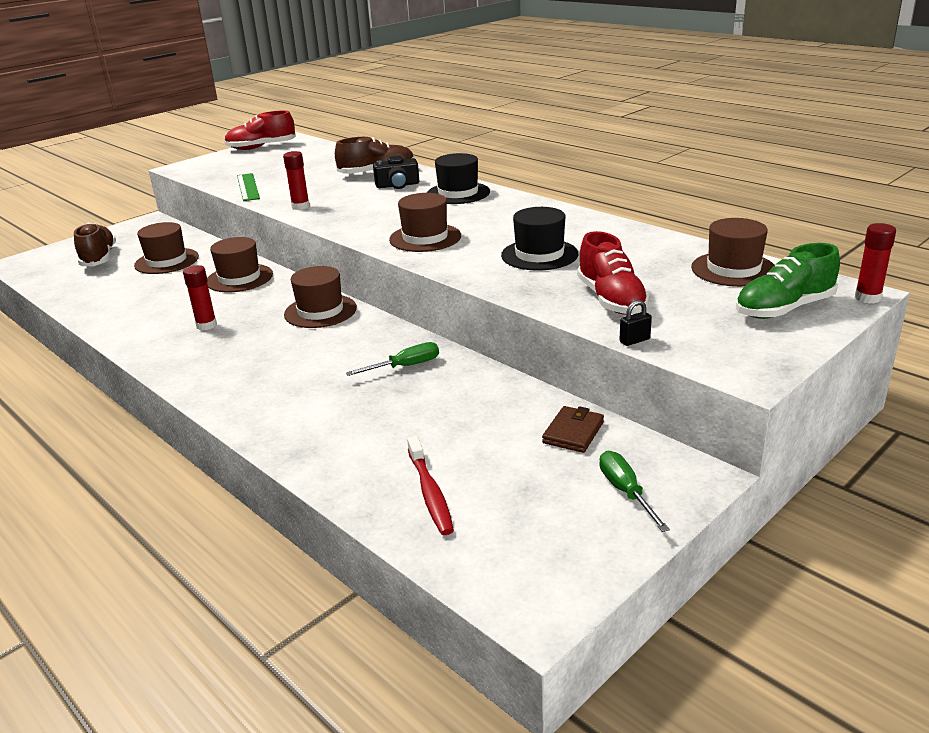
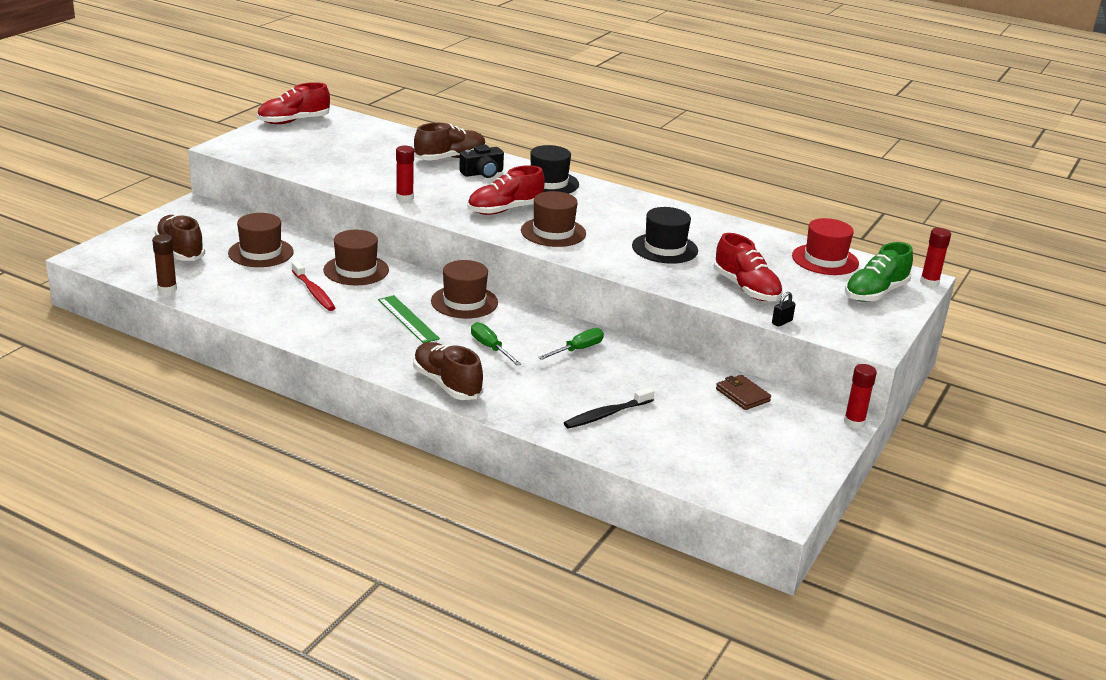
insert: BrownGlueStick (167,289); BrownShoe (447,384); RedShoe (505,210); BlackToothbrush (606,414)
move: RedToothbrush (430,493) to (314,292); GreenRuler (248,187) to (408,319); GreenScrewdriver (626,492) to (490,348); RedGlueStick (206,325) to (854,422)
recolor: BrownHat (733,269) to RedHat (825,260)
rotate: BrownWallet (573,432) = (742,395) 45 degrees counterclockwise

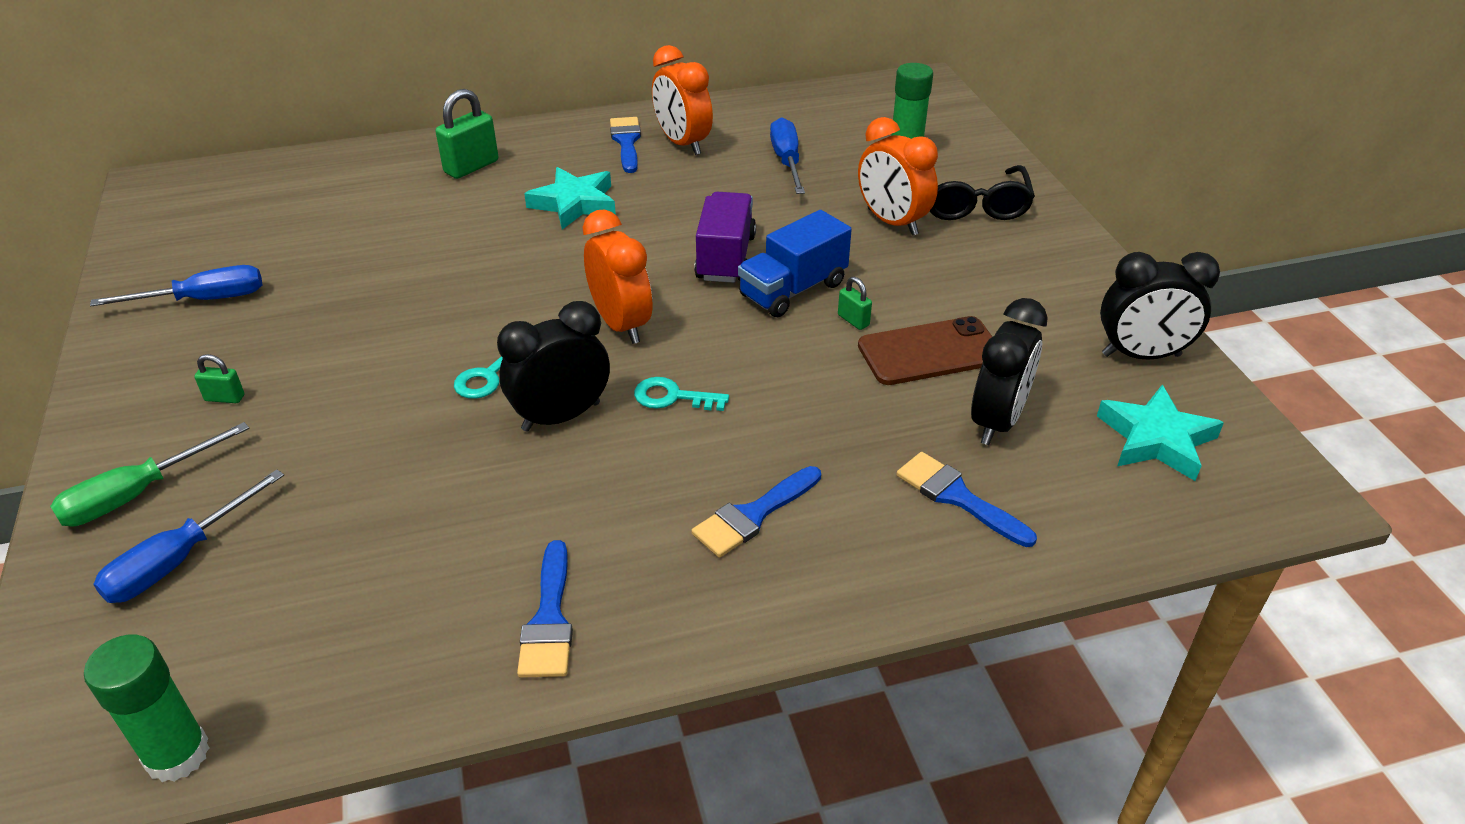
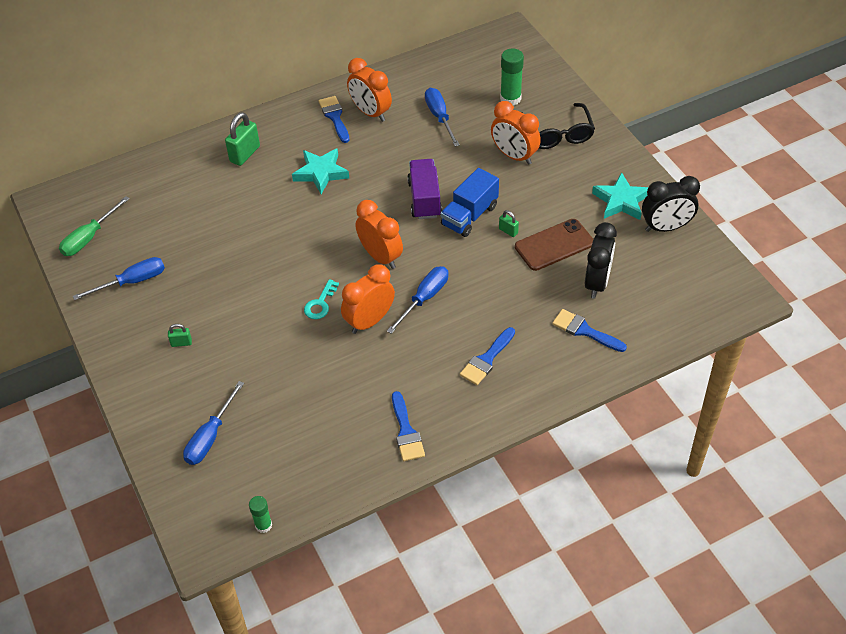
move: GreenScrewdriver (137,494) to (89,238); TurquoiseStar (1156,439) to (621,201)
replace: TurquoiseKey (672,397) to BlueScrewdriver (424,298)
recolor: BlackClock (561,416) to OrangeClock (369,321)
resize: GreenGlueStick (177,754) = (263,525) x0.62

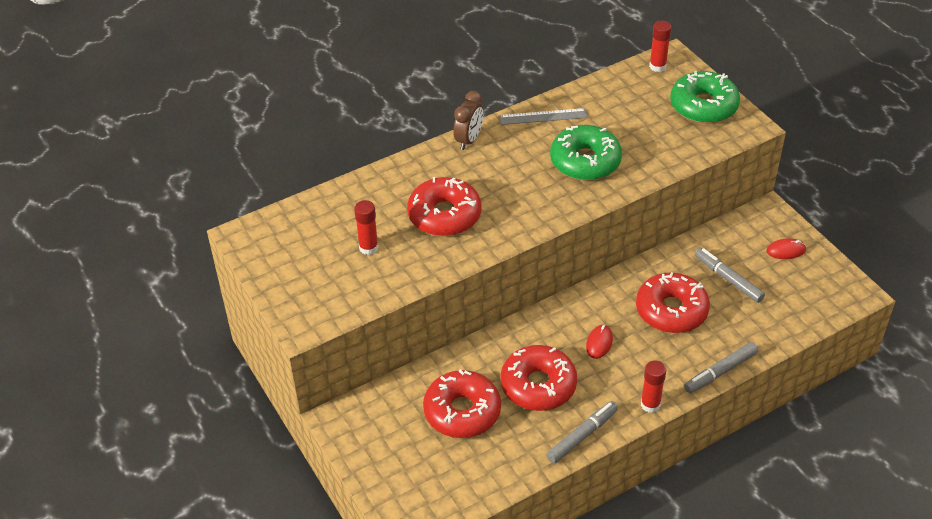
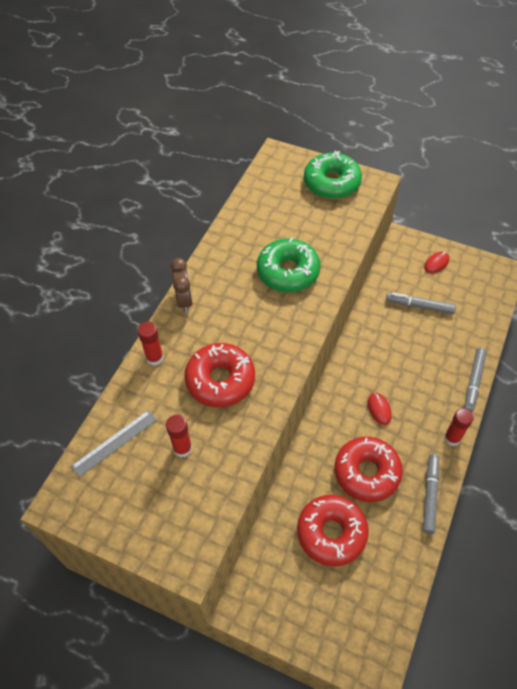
delete: RedDonut (671,310)
move: GreyRuler (543,117) to (115,443); RedGlueStick (657,66) to (154,358)

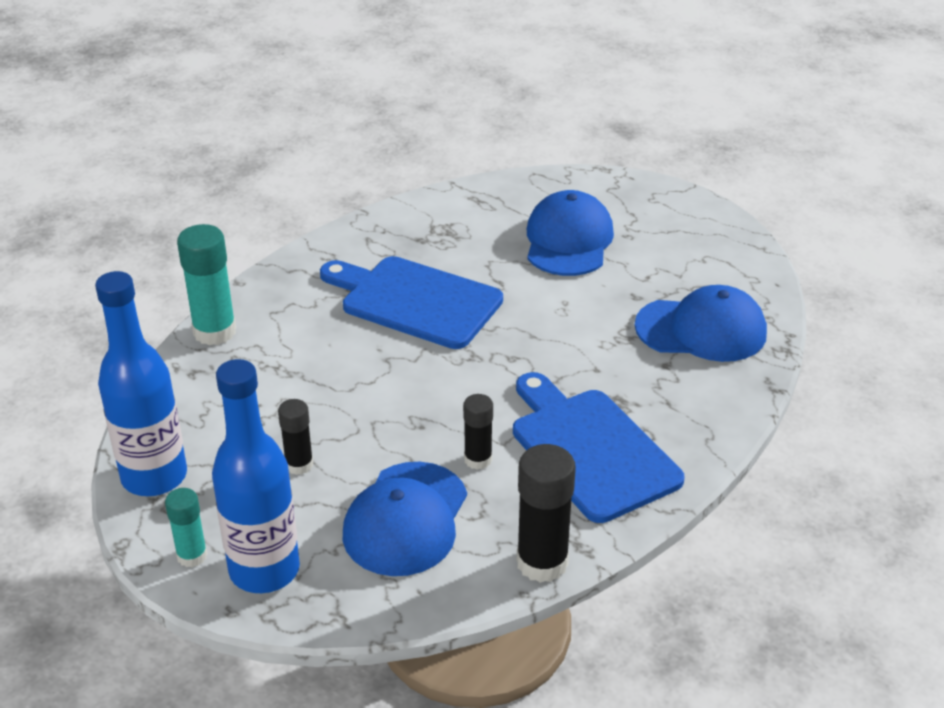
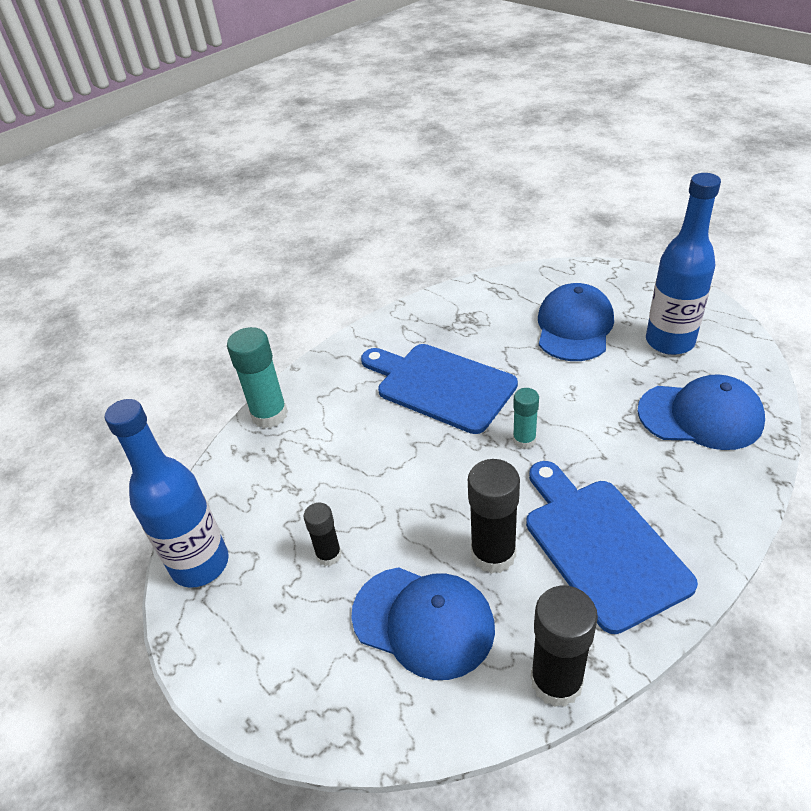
move: TurquoiseGlueStick (192,556) to (524,440); BlueBottle (264,570) to (669,342)
rotate: BlueCap (406,519) = (423,621) 90 degrees counterclockwise
resize: BlackGlueStick (478,459) = (493,554) x1.70

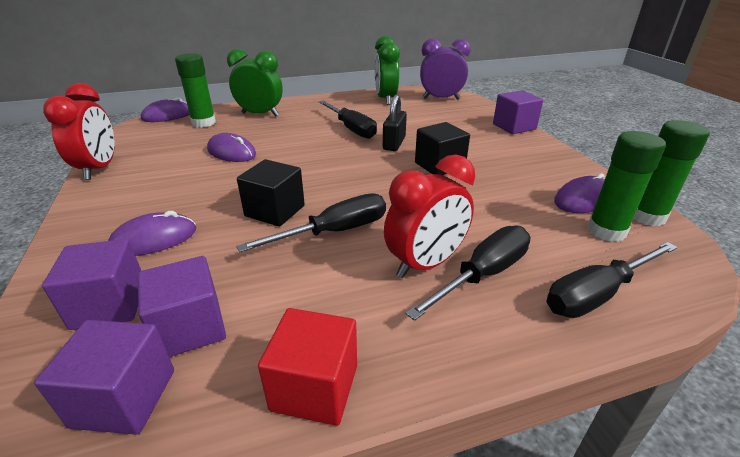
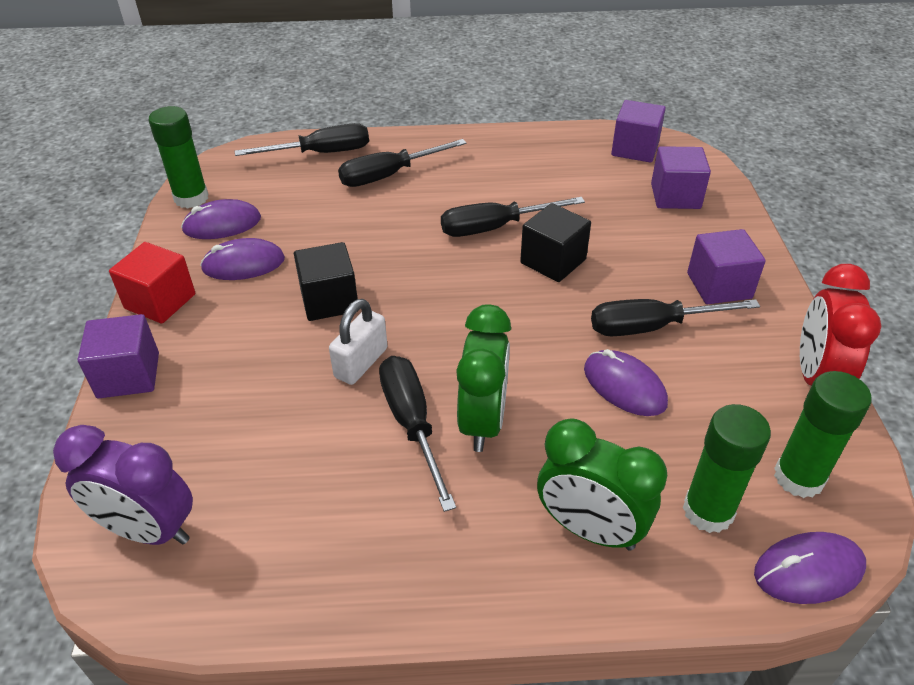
delete: RedClock (425,264)
insert: BlackScrewdriver (652,327)
move: RedCube (315,387) to (160,301); PurpleMouse (154,239) to (243,264); GreenClock (385,99) to (483,421); PurpleCube (190,328) to (719,286); GreenGlueStick (606,231) to (798,477)
recolor: BlackPadlock (394,143) to WhitePadlock (361,363)

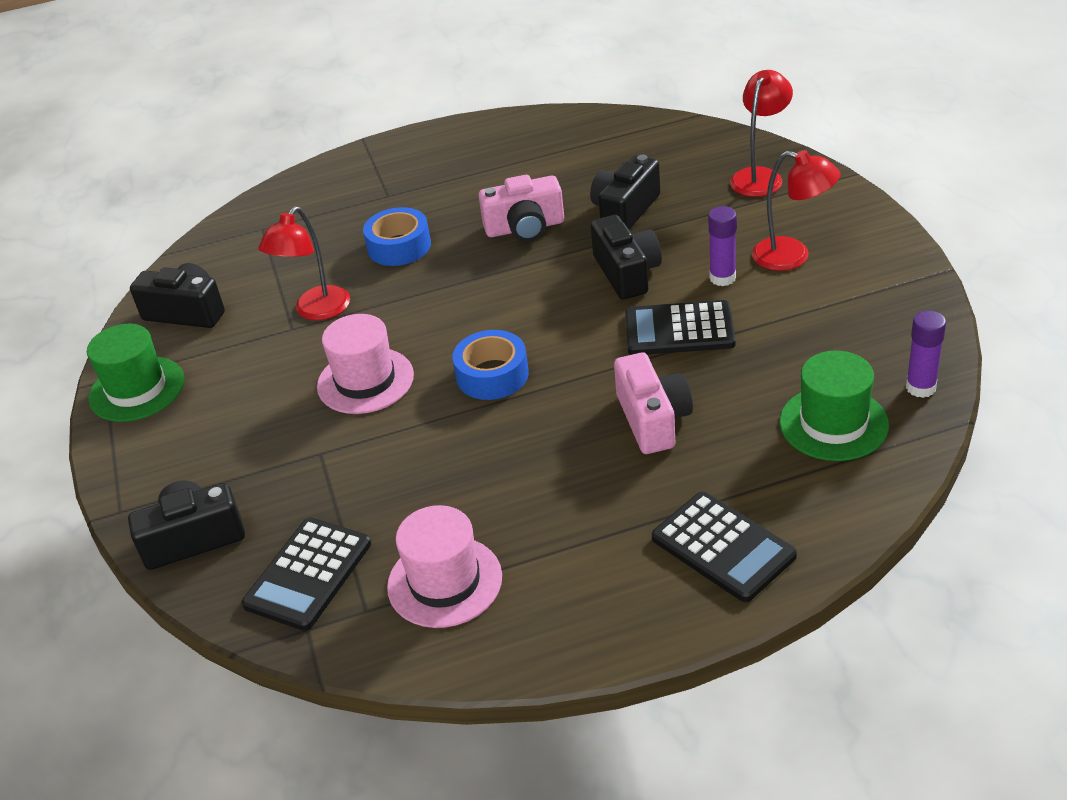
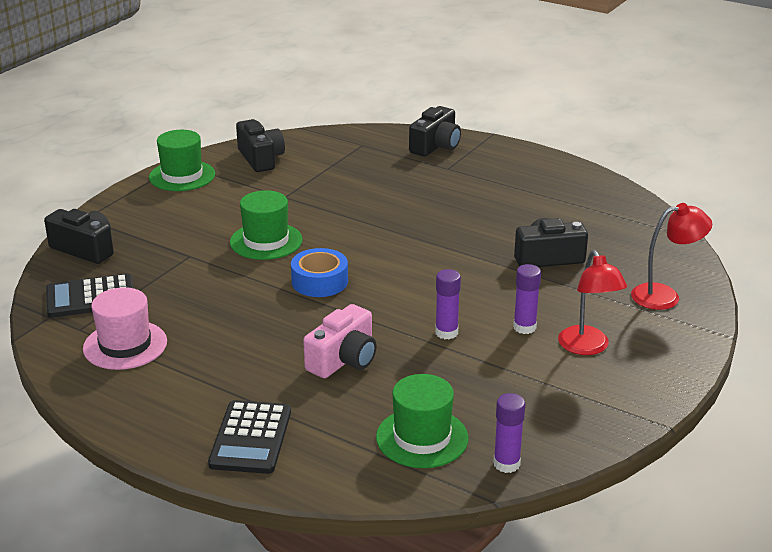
delete: RedLamp (316,311); BlueTape (399,246); PinkCamera (525,228)
move: BlackCamera (627,273) to (436,146)
replace: BlackCalculator (679,330) to PurpleGlueStick (446,333)
recolor: PinkHat (365,381) to GreenHat (266,241)

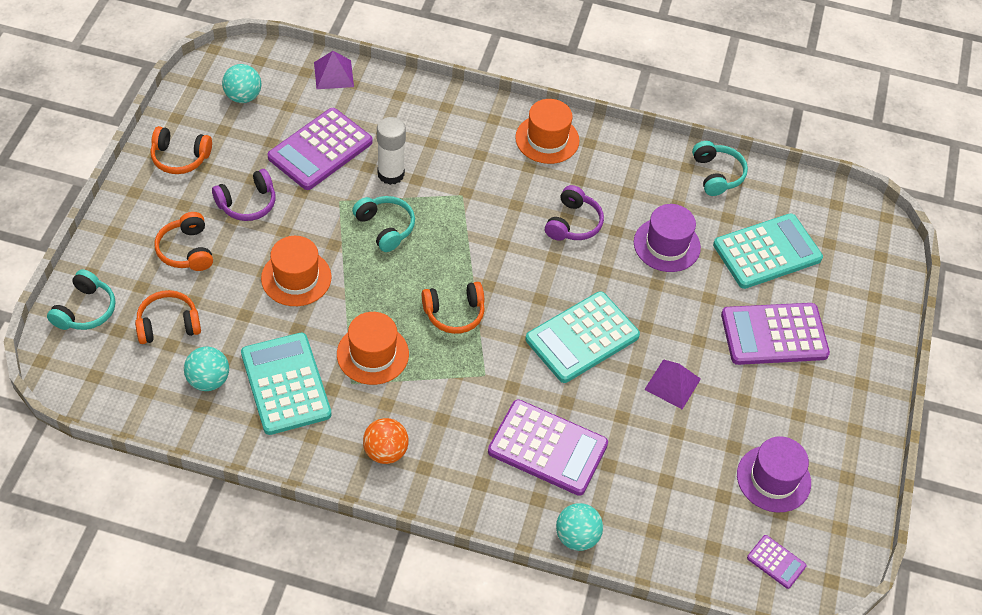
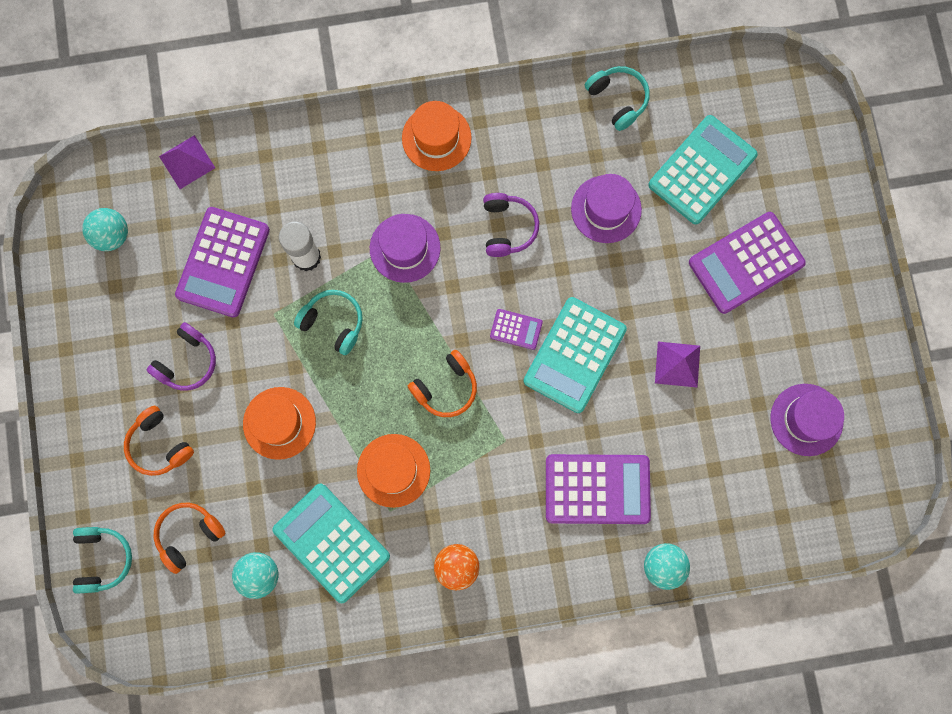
delete: OrangeHeadphones (180,158)
insert: PurpleHat (405,248)
move: PurpleCalculator (776,562) to (516,329)

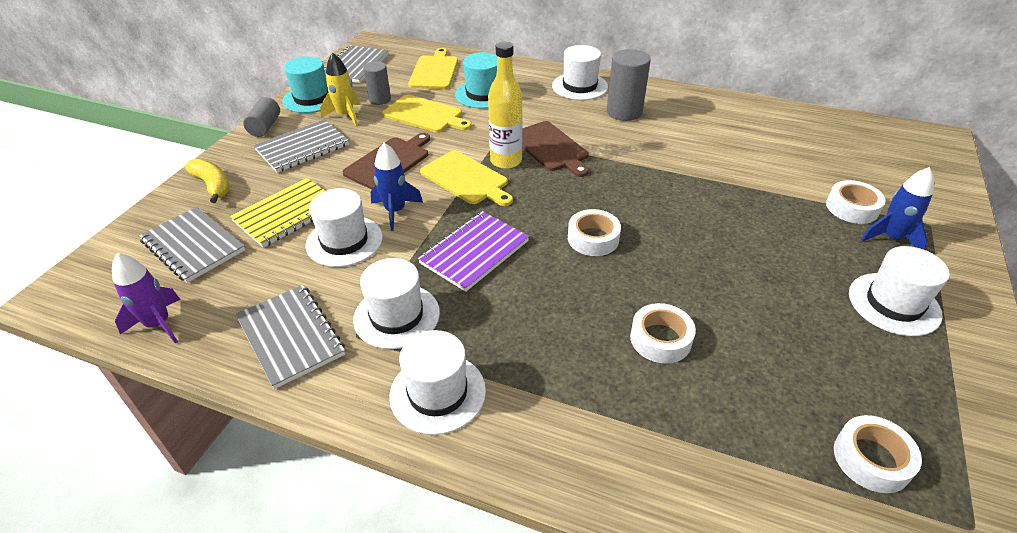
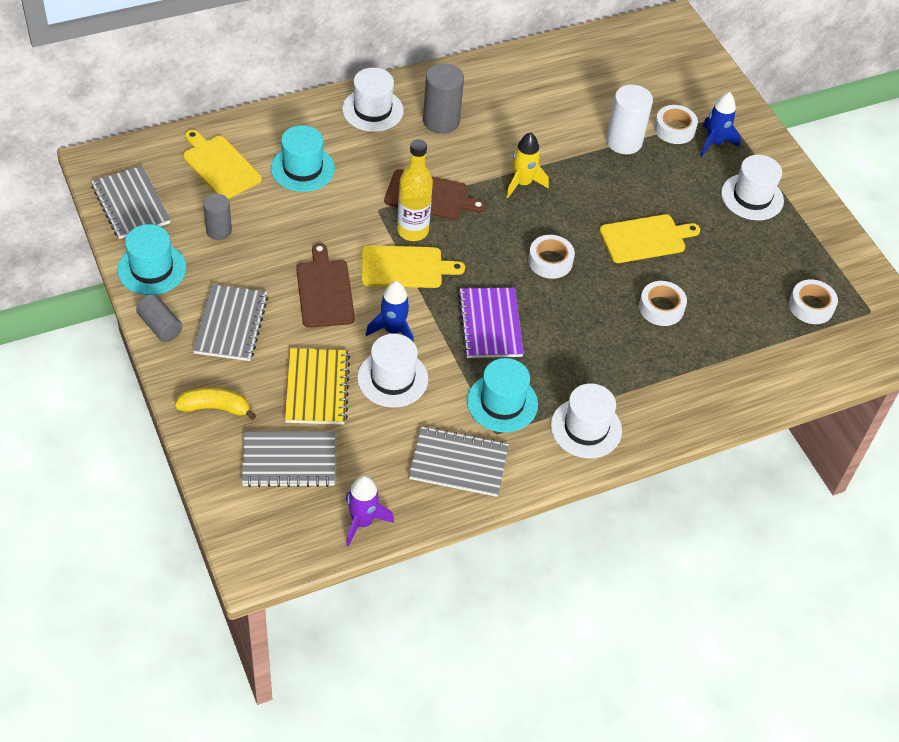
insert: WhiteCylinder (624,141)
move: YellowRocket (346,116) to (522,183); YellowCuttingBoard (425,115) to (645,238)
recolor: WhiteHat (396,316) to TurquoiseHat (502,403)

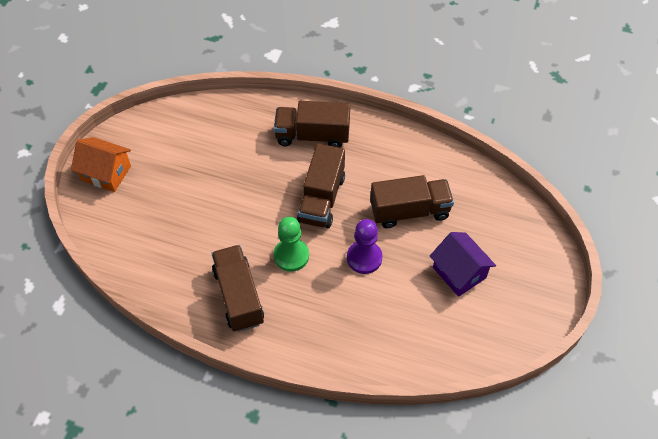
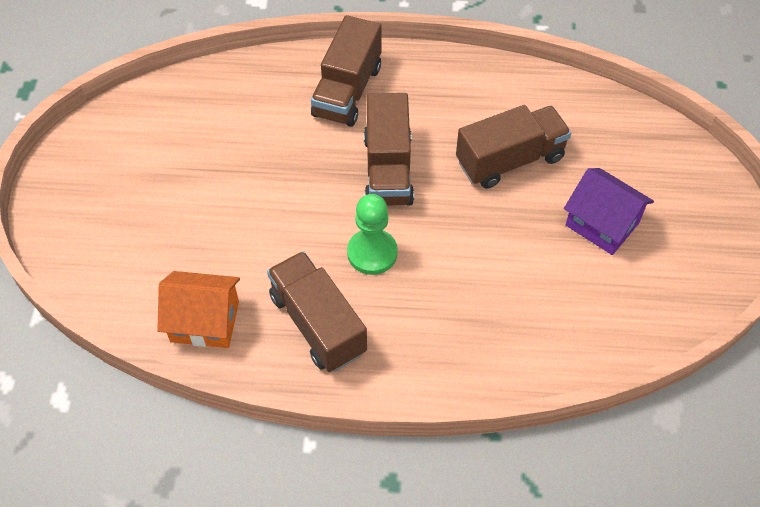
delete: PurplePawn (364,258)
move: OrangeHouse (106,173) to (205,321)
rotate: BrownTruck (312,136) = (347,91) 60 degrees counterclockwise

